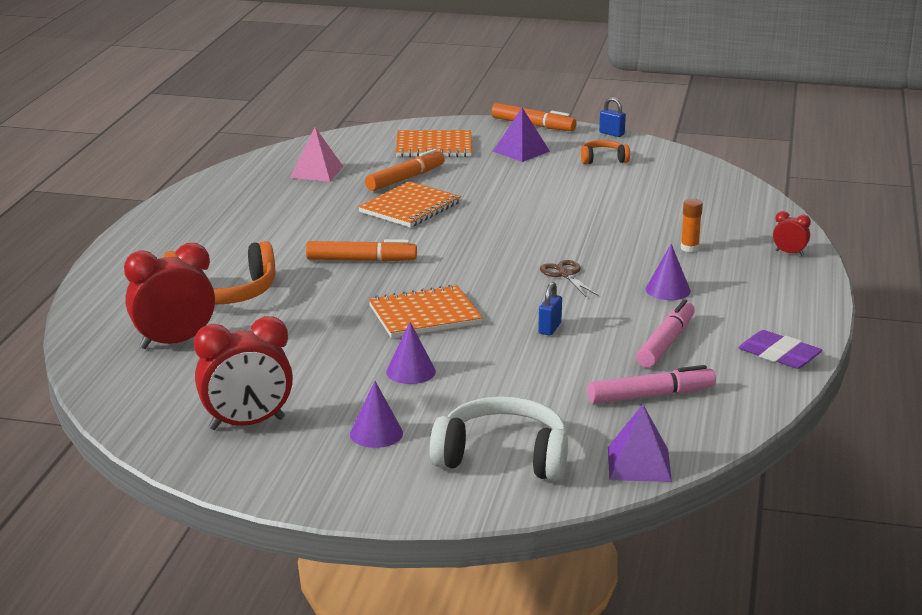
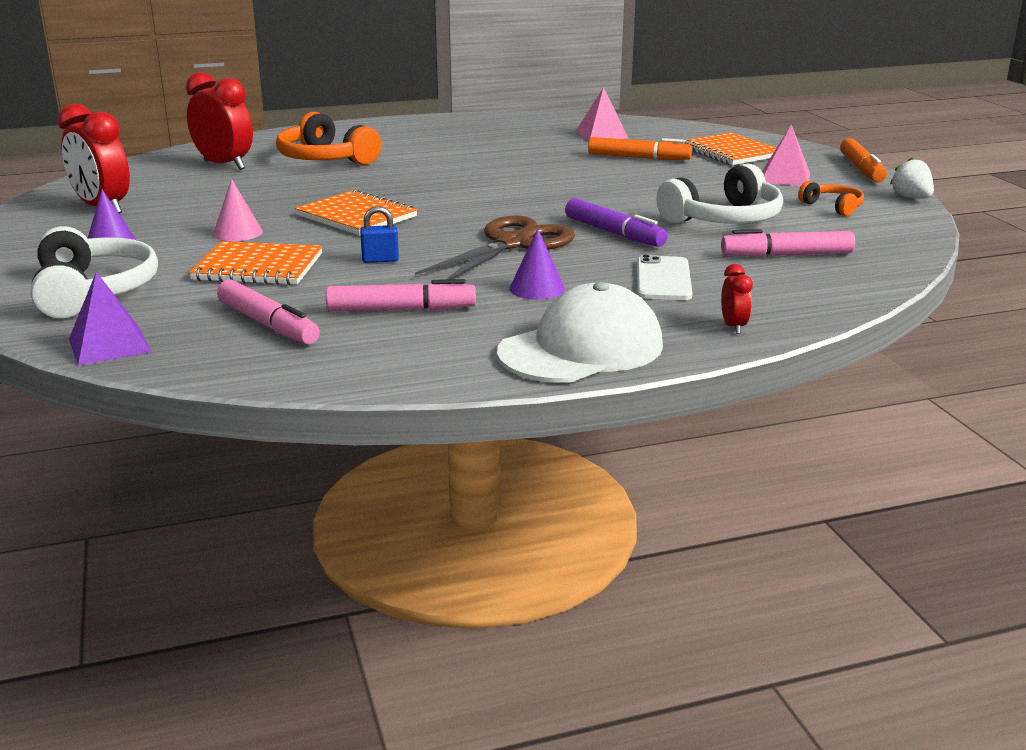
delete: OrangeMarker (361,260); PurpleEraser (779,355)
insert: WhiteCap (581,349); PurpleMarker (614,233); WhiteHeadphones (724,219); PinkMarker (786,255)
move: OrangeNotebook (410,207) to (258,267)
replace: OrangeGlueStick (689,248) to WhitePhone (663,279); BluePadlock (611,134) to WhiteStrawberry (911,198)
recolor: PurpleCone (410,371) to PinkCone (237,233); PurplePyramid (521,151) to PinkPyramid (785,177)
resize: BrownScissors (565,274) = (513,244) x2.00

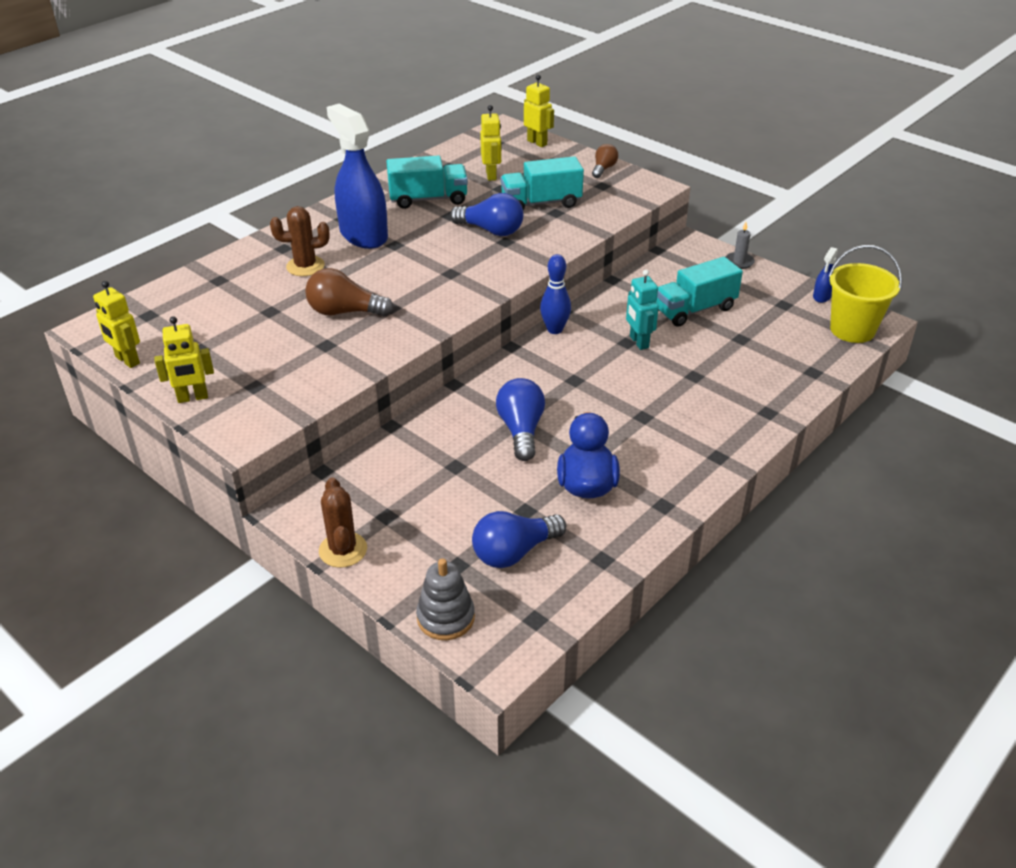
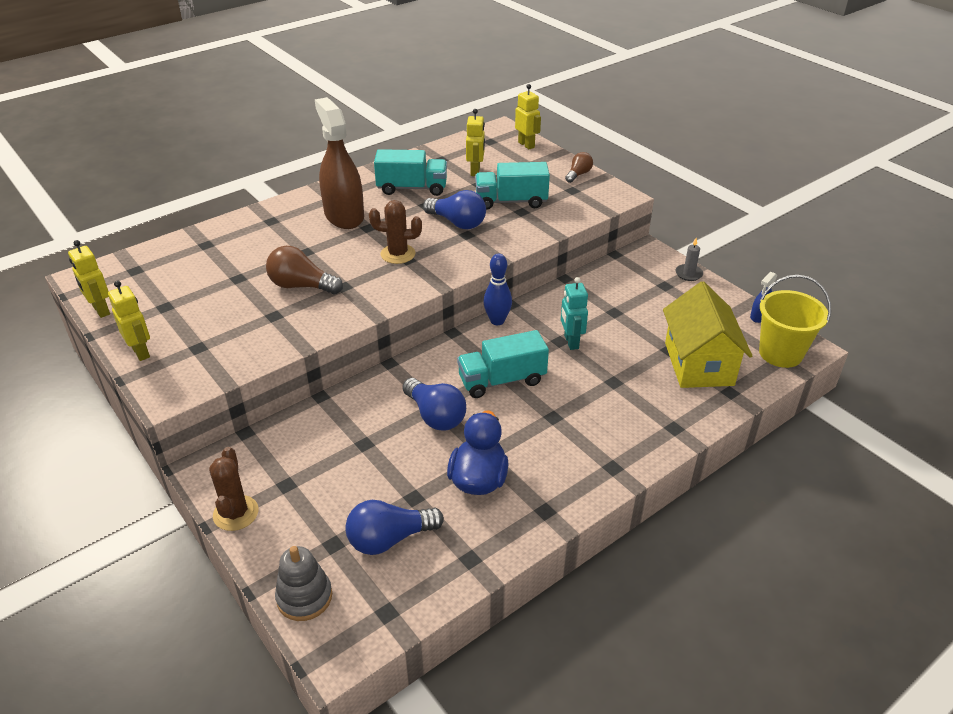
insert: YellowHouse (698,364)
move: BrownCactus (305,266) to (398,254); TurquoiseTruck (695,309) to (502,380)
recolor: BlueSprayBottle (363,235) to BrownSprayBottle (344,216)
rotate: YellowRobot (192,398) = (141,352) 120 degrees counterclockwise; BlueLightBulb (521,430) = (435,416) 135 degrees clockwise

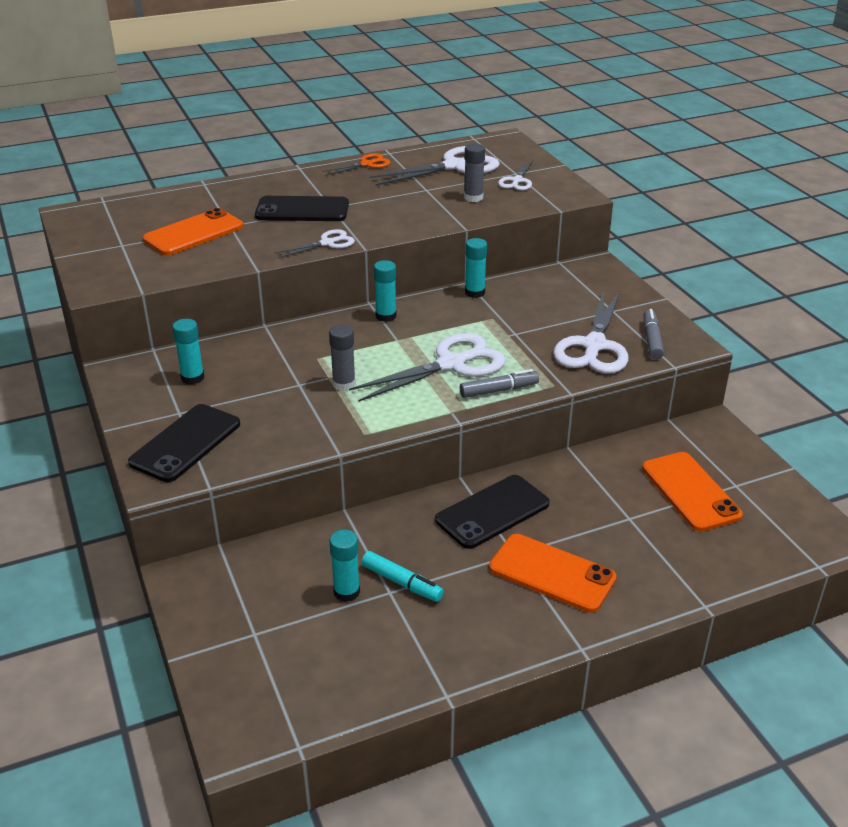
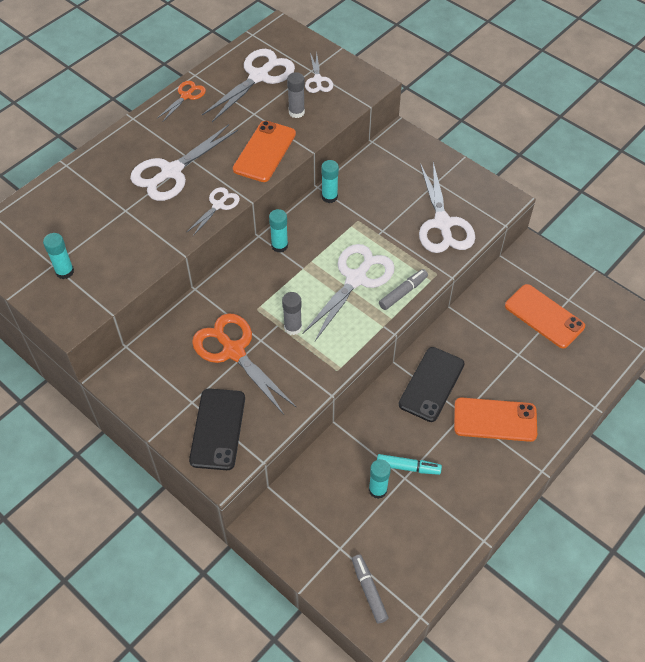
insert: OrangeScissors (234,351)
move: TurquoiseGlueStick (192,378) to (65,271); OrangePhone (193,233) to (264,151); GreyMarker (651,340) to (369,590)
replace: BlackPhone (302,210) to WhiteScissors (172,172)

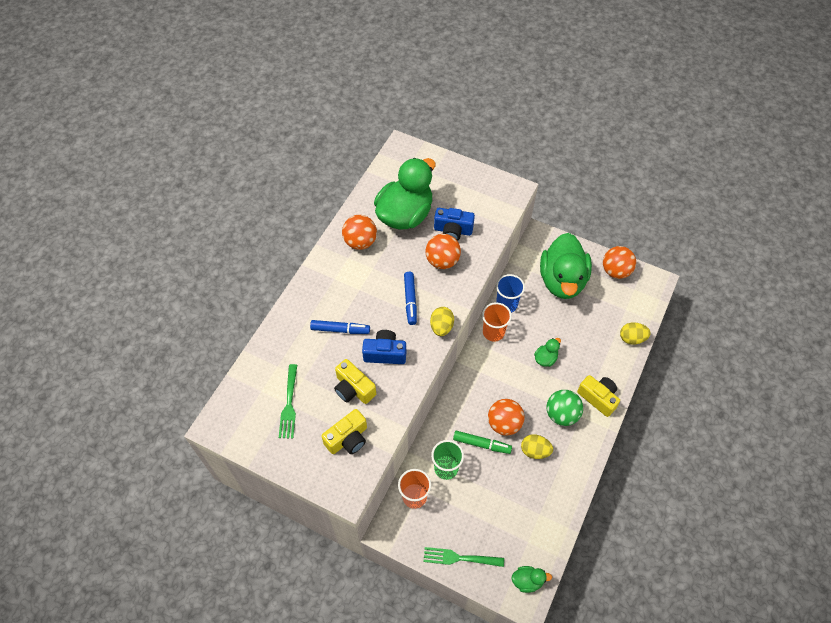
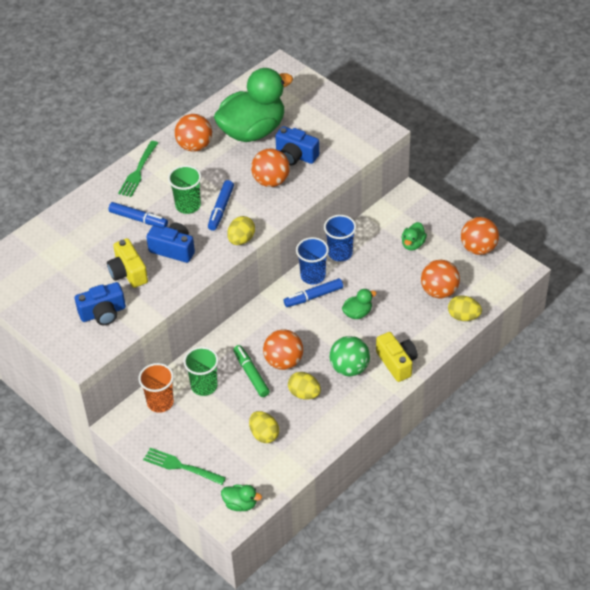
insert: GreenCup (188,205); YellowEgg (264,434); BlueMarker (313,296); OrangeBall (439,291)
move: GreenFork (289,404) to (138,171)
recolor: YellowCamera (348,439) to BlueCamera (103,313); OrangeCup (493,332) to BlueCup (313,276)
rotate: GreenMarker (482,444) = (251,374) 150 degrees counterclockwise
resize: GreenDuck (562,280) = (413,244) x0.41

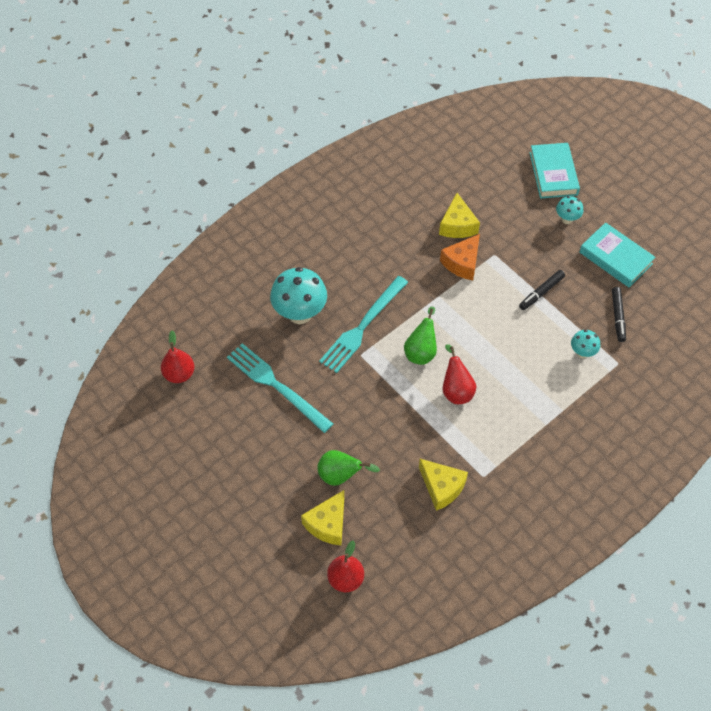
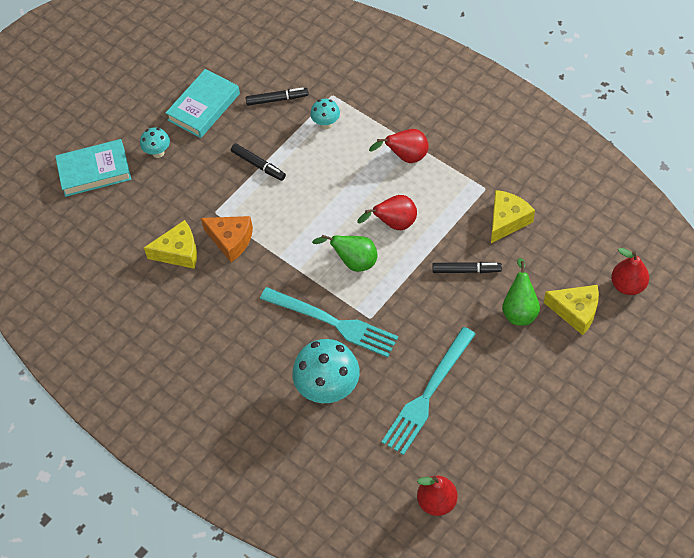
insert: RedPear (406,157); BlackMarker (466,270)

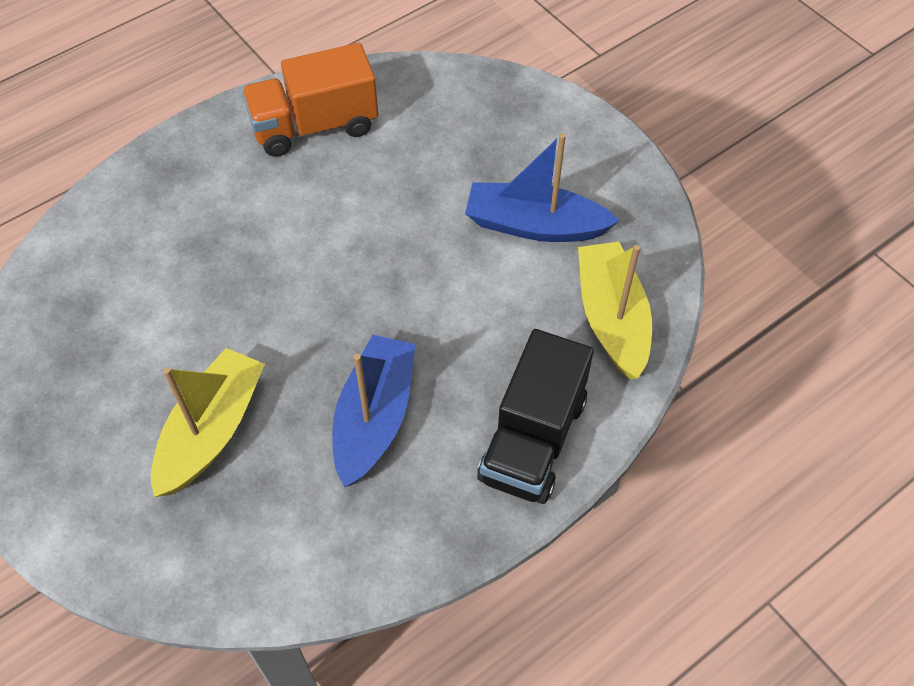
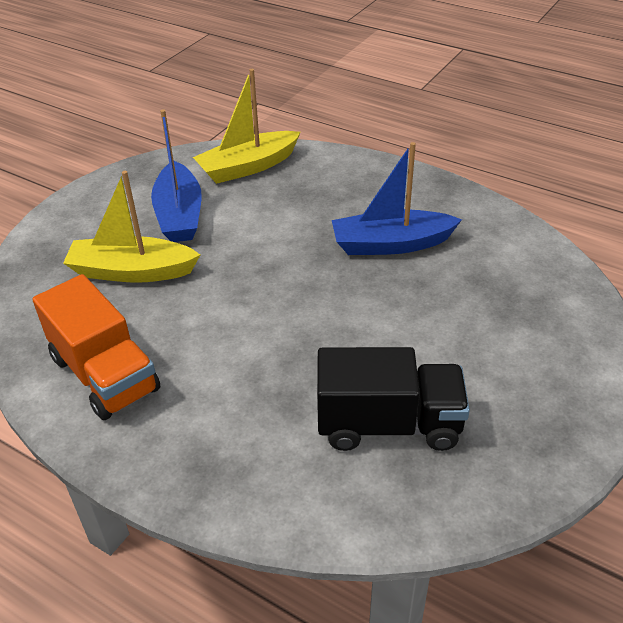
move: YellowBoat (211,431) to (132,271); BlackTruck (533,439) to (388,424)

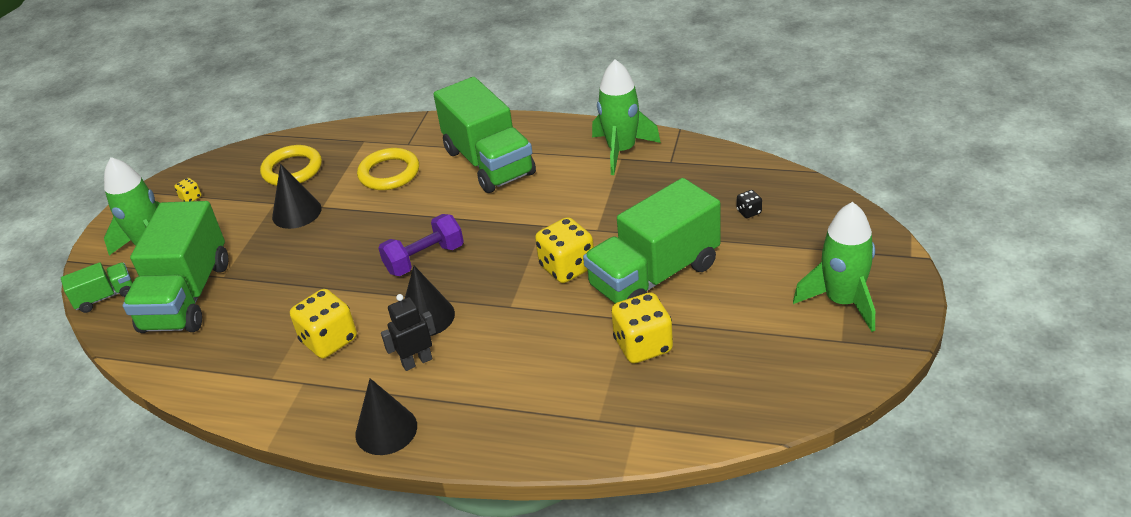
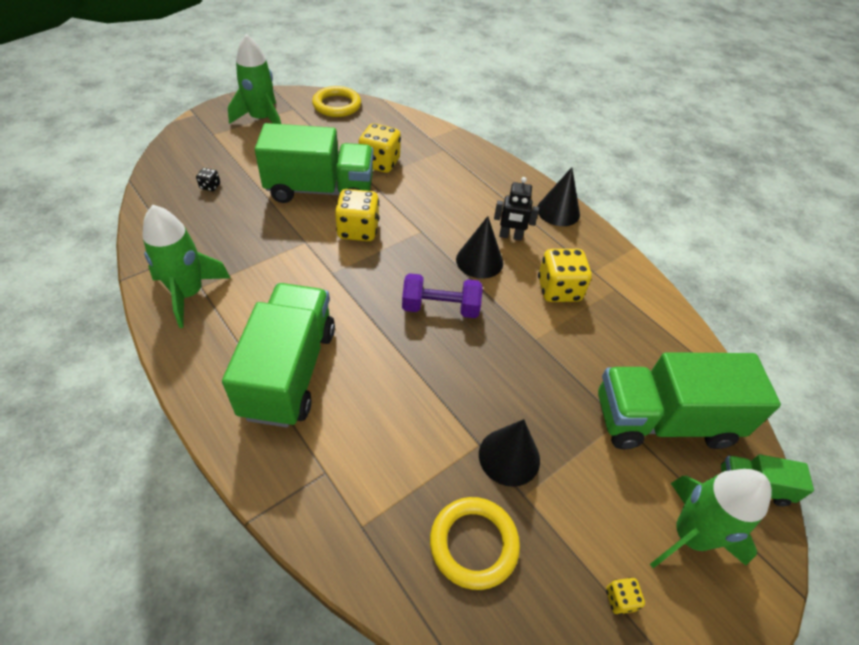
move: YellowRing (389,173) to (337,105)
rotate: GreenTruck (187,296) = (662,420) 135 degrees counterclockwise

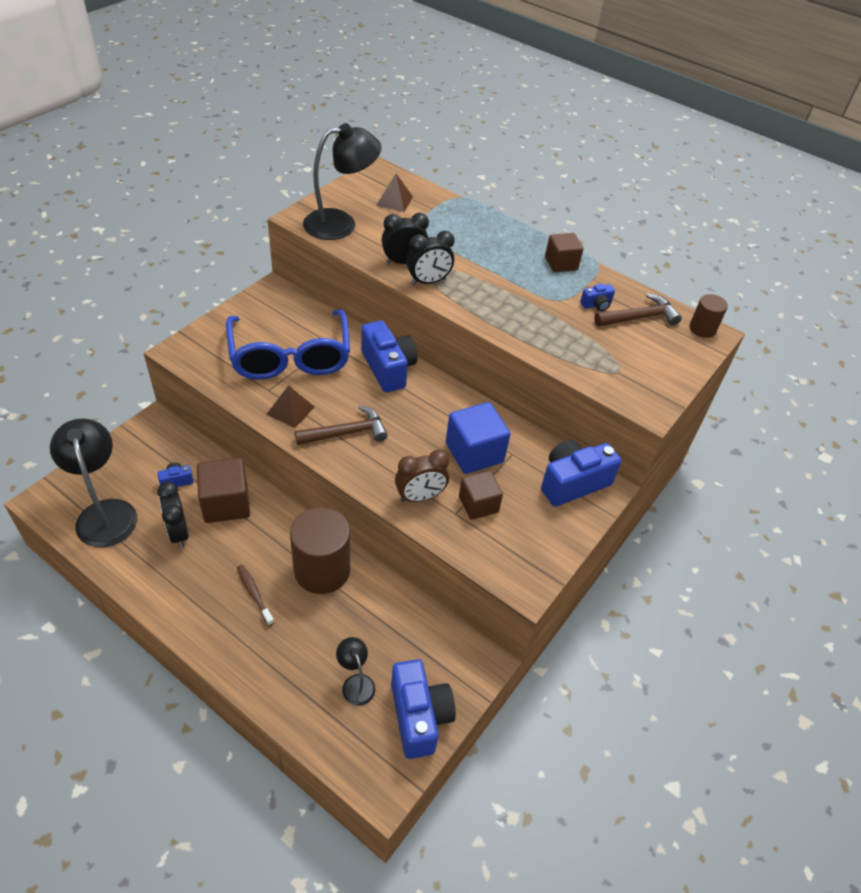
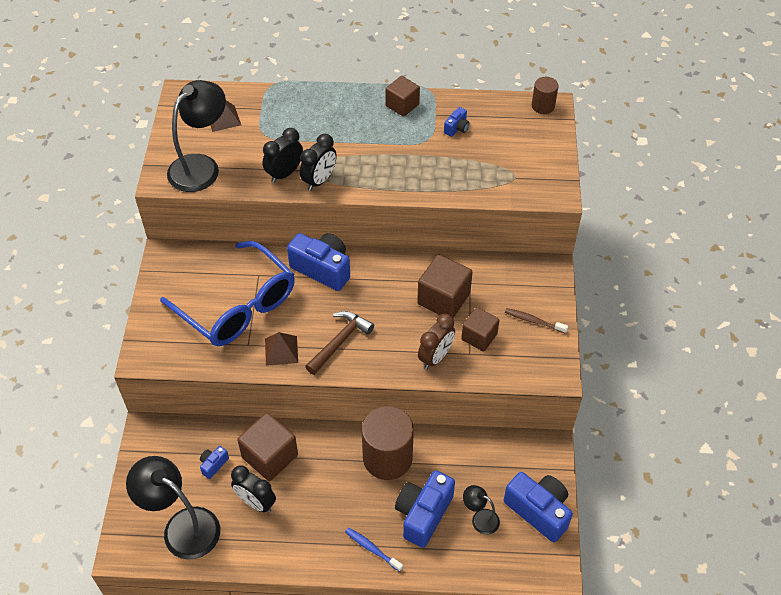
delete: BrownHammer (639,317)
insert: BlueToothbrush (372,549)
move: BlueCamera (572,483) to (423,514); BrownToothbrush (254,594) to (533,321)
recolor: BlueCube (474,453) to BrownCube (443,299)

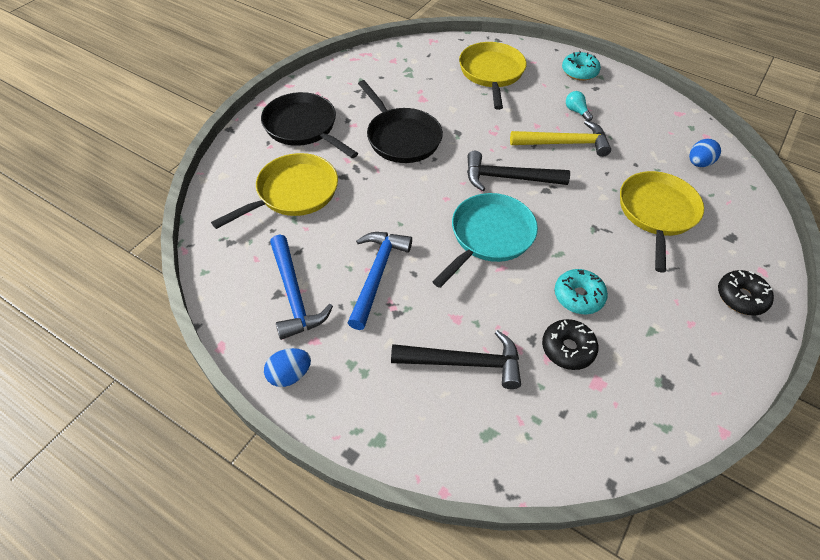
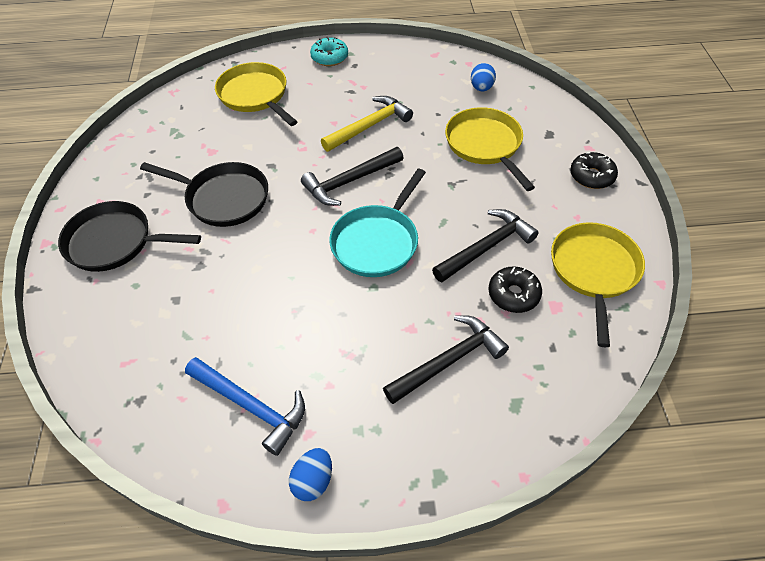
delete: BlueHammer (376,275); TurquoiseLightBulb (576,111)
move: YellowPan (293,193) to (594,271)
replace: TurquoiseDonut (578,296) to BlackHammer (486,247)
rotate: TurquoisePan (489,236) = (377,242) 150 degrees counterclockwise

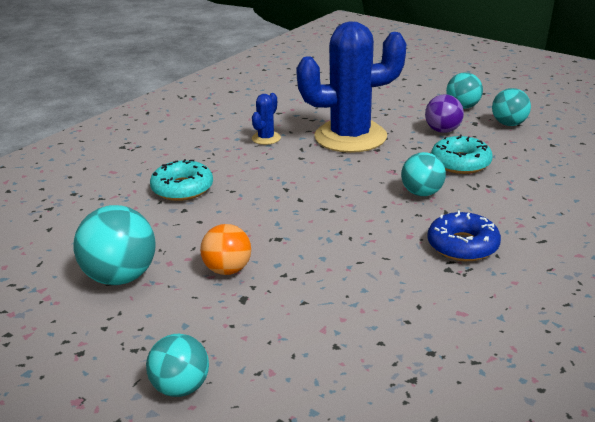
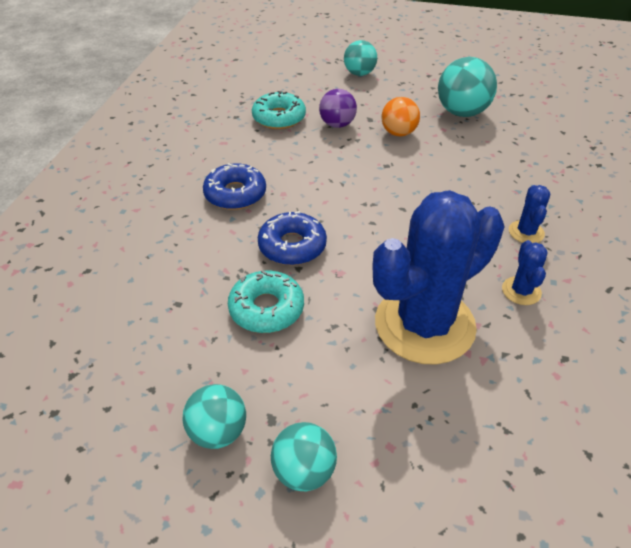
insert: BlueCactus (526,232)
move: TurquoiseDonut (182,189) to (279,118); PurpleBall (443,131) to (337,124)
replace: TurquoiseBall (422,193) to BlueDonut (292,246)

